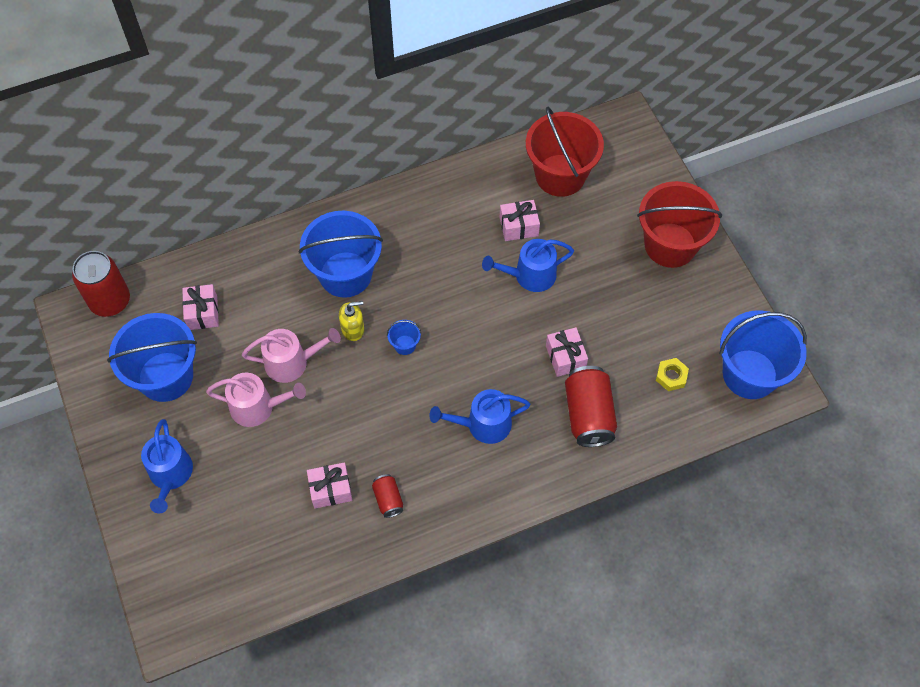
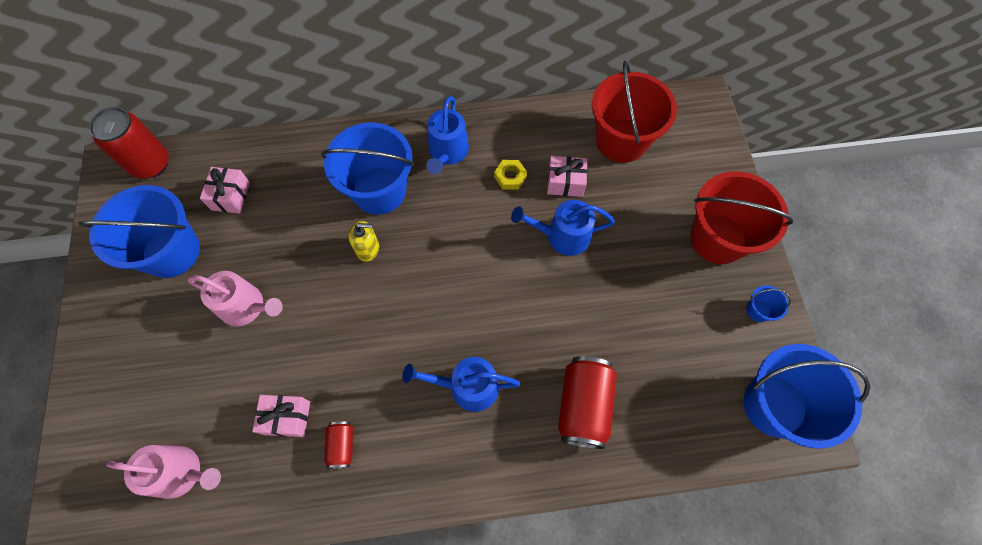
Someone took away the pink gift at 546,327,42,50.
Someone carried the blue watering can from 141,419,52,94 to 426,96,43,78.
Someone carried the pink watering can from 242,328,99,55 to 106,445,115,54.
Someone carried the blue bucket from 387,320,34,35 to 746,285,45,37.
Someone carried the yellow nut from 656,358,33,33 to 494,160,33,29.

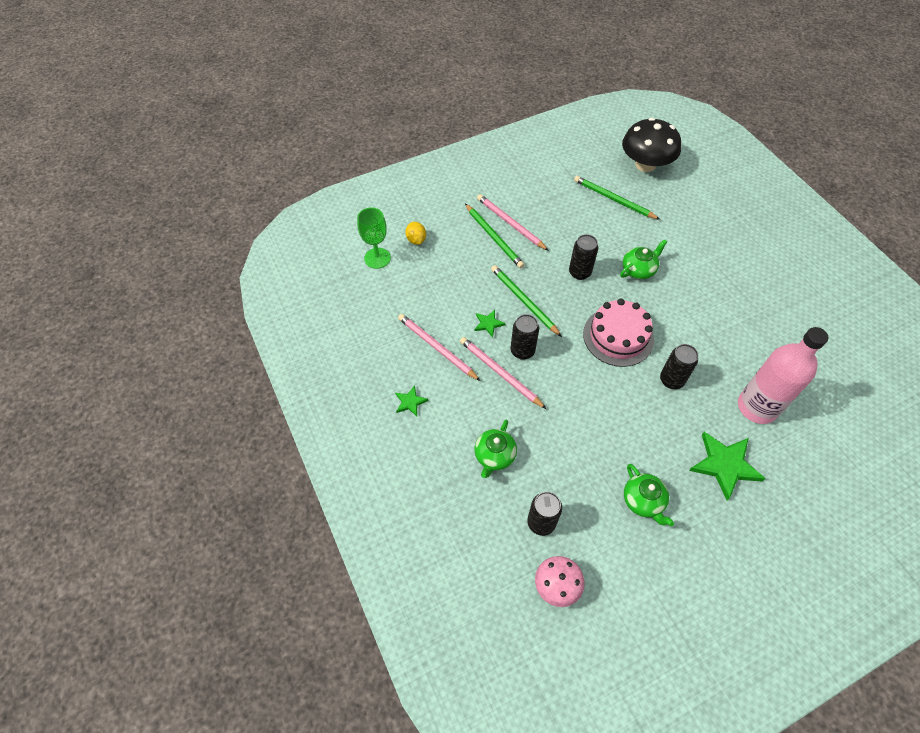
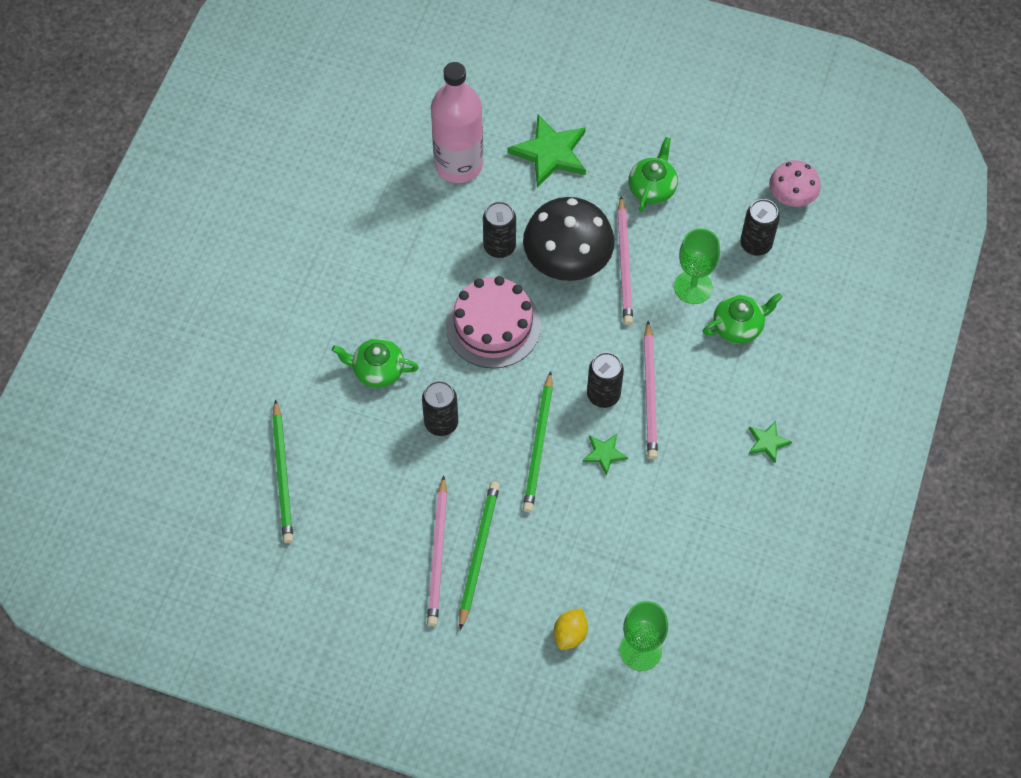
Someone put down the green goblet at 674,228,46,76.
Someone carried the pink pencil from 398,314,82,67 to 617,196,16,129.
Someone carried the black mushroom from 622,118,59,54 to 523,197,92,84.

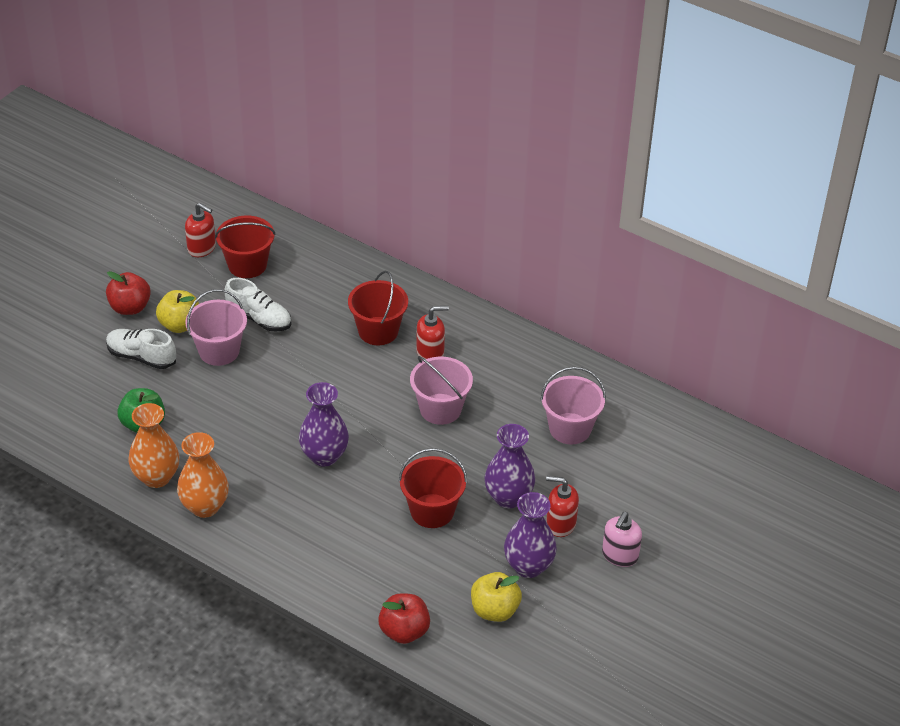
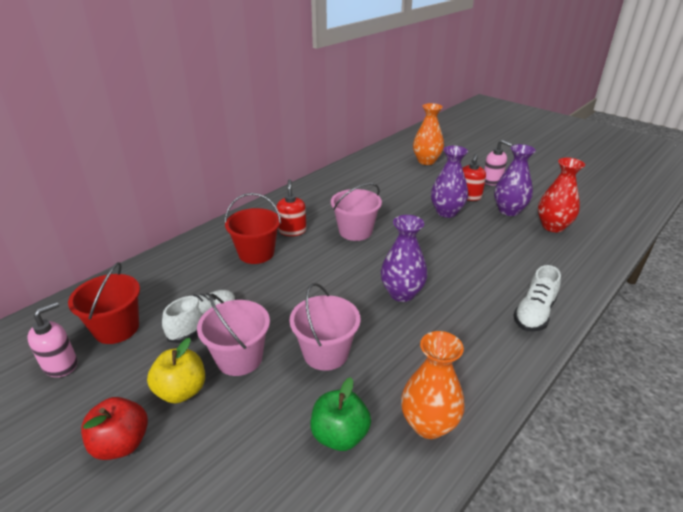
Someone took away the red apple at 378,593,52,51.
Someone took away the red bucket at 399,448,68,80.
Someone carried the white shoe from 106,329,70,40 to 514,265,47,67.
Someone carried the orange vase from 177,432,52,86 to 413,103,31,62.
Someone carried the pink bucket from 540,367,66,77 to 289,283,71,88.
Someone swapped the yellow apple at 471,572,51,50 for the red vase at 538,158,47,74.
Someone repainted the red soap dispenser at 185,203,31,54, which became the pink soap dispenser at 27,302,50,75.

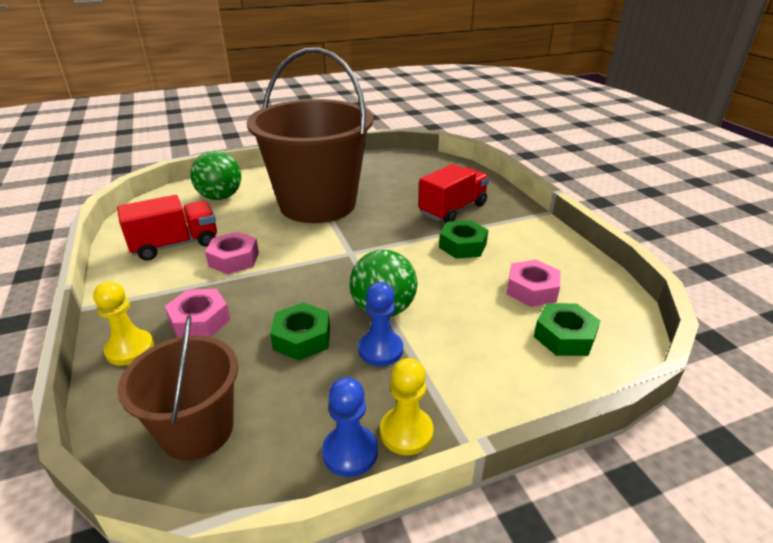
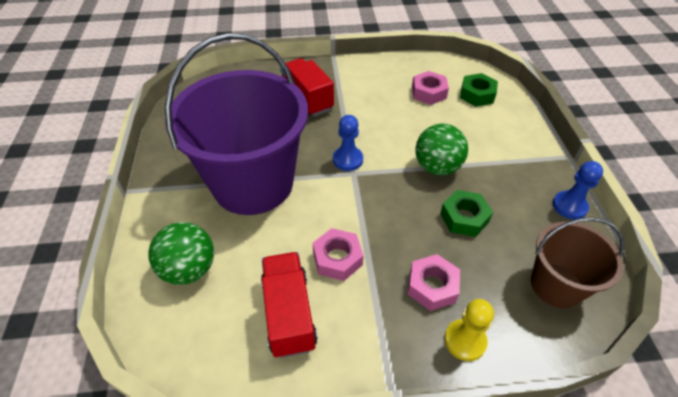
Someone took away the yellow pawn at 380,358,54,97.
Someone took away the green nut at 439,220,49,39.
Someone carried the blue pawn from 358,282,45,84 to 333,115,30,56.
Someone repainted the brown bucket at 247,48,126,175, which became the purple bucket at 165,33,143,182.

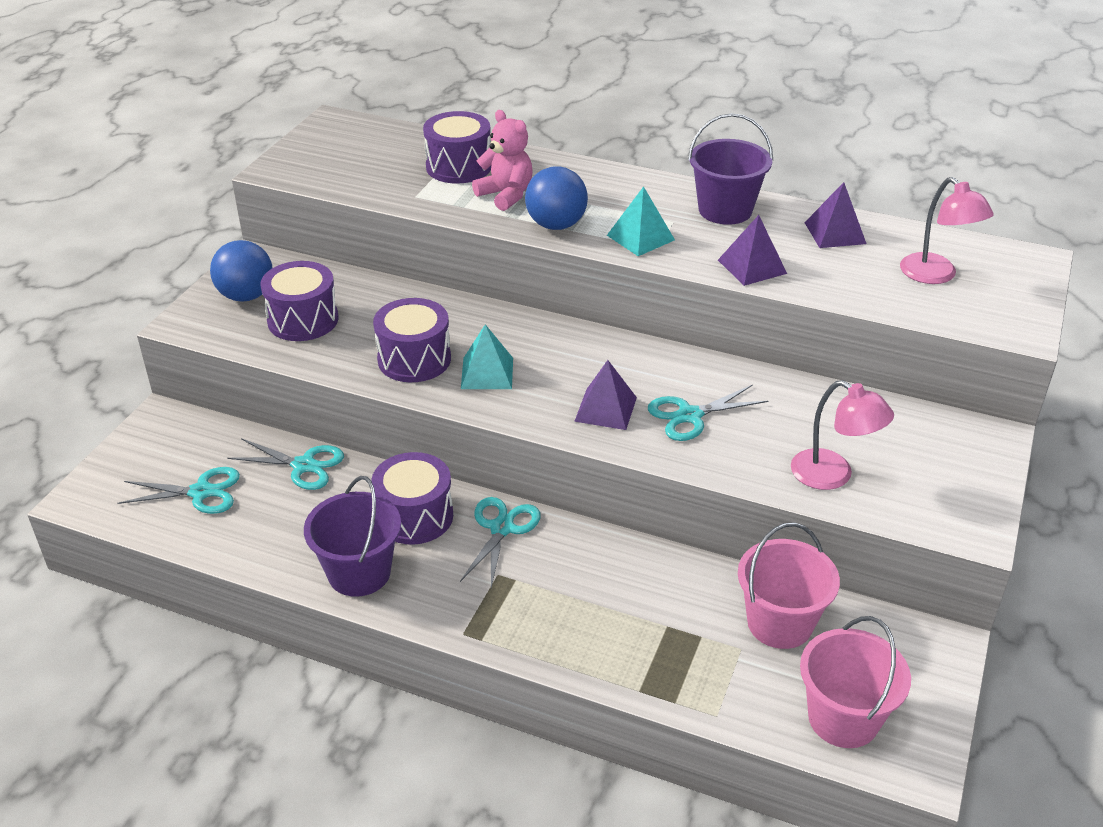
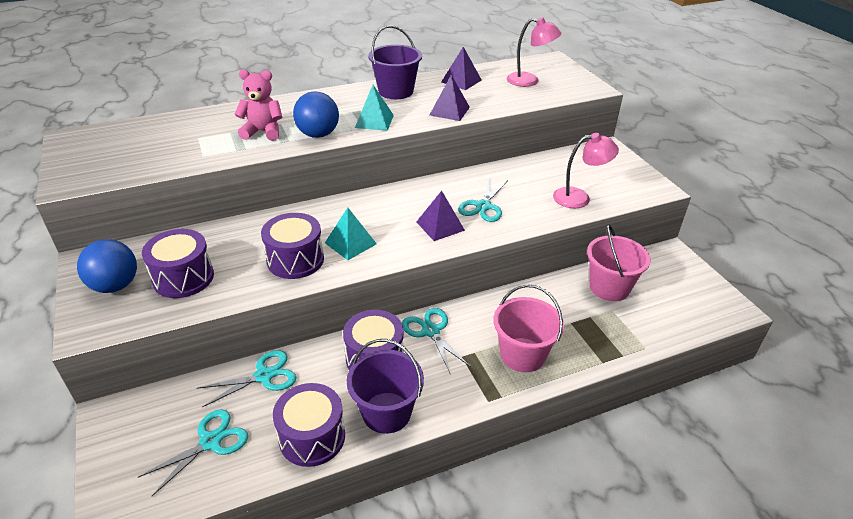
Someone carried the purple drum from 423,111,68,73 to 273,383,72,84.
Someone carried the pink bucket from 800,616,111,132 to 493,284,71,88.

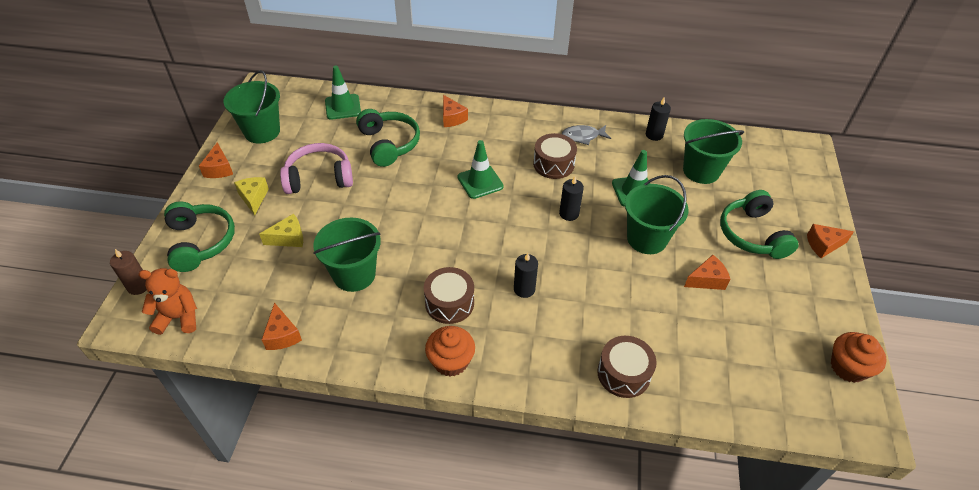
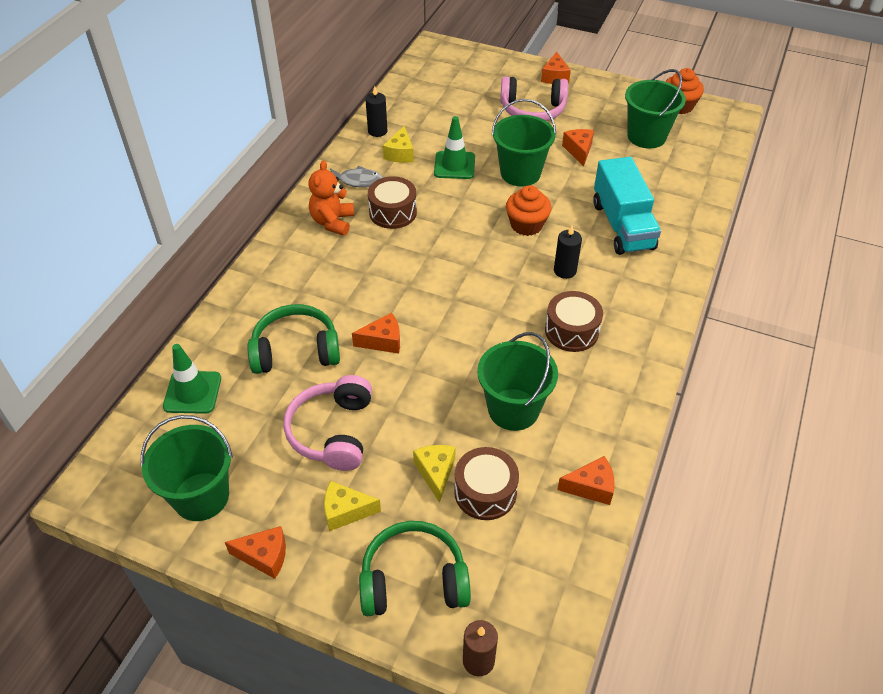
Someone took away the green traffic cone at 458,140,46,59.
Someone took away the black candle at 559,176,25,45.
Someone put down the yellow cheese at 383,126,31,37.
Someone put down the turquoise truck at 593,157,68,98.
Someone carried the orange teddy bear from 138,268,59,67 to 308,160,46,76.
Someone carried the orange cupcake from 425,326,50,51 to 506,185,45,51.
Someone carried the orange cheese from 443,95,25,32 to 352,313,48,41.
Someone carried the brown drum from 597,336,60,62 to 454,447,65,73.
Someone carried the green bucket from 683,119,61,65 to 625,69,61,80.
Someone repainted the green headphones at 720,190,78,69, which became the pink headphones at 500,76,68,45.
Someone rotated the grey fish at 562,125,49,20 by 90 degrees counterclockwise.

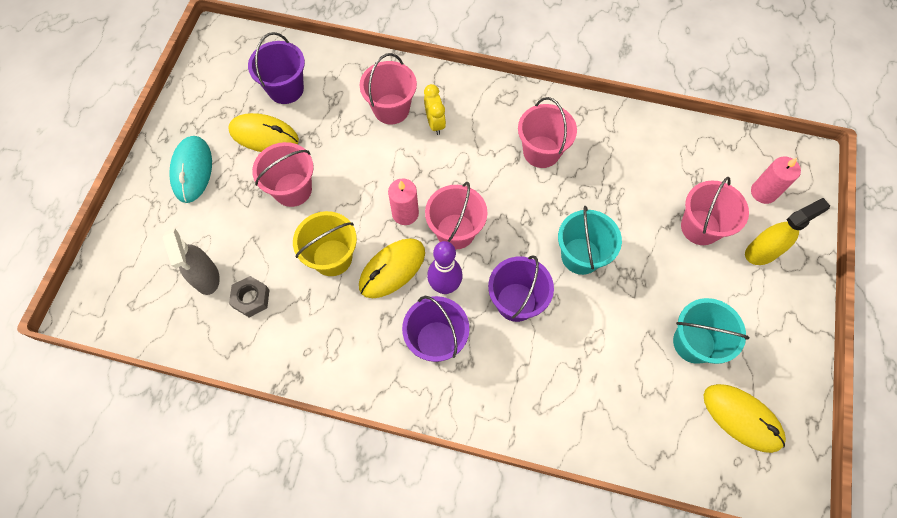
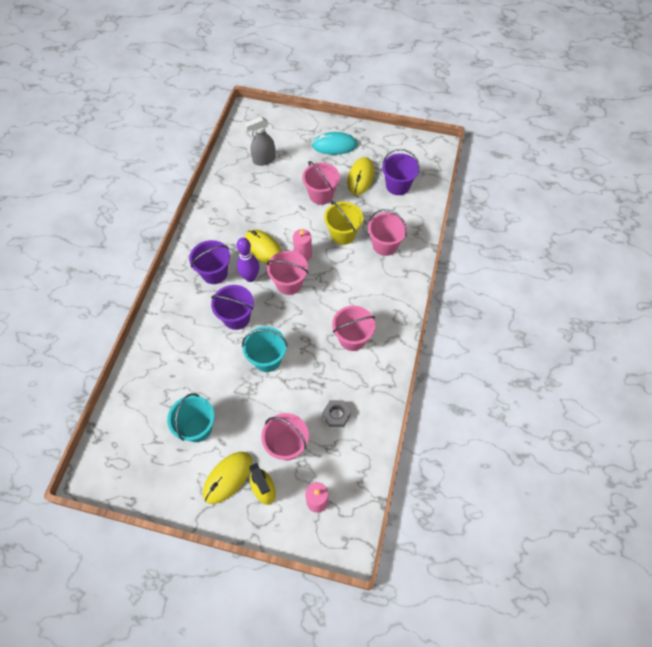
Someone took away the yellow clock at 424,84,22,51.
Someone carried the grey nut from 229,276,40,41 to 323,400,28,27.
Someone carried the yellow bucket from 293,211,64,65 to 324,201,39,44.
Someone carried the yellow mouse from 703,384,83,69 to 203,452,49,52.

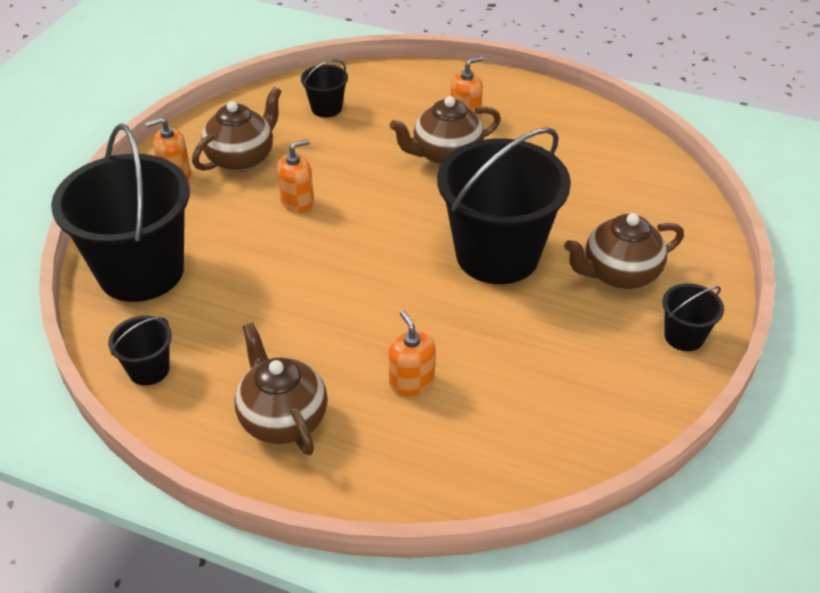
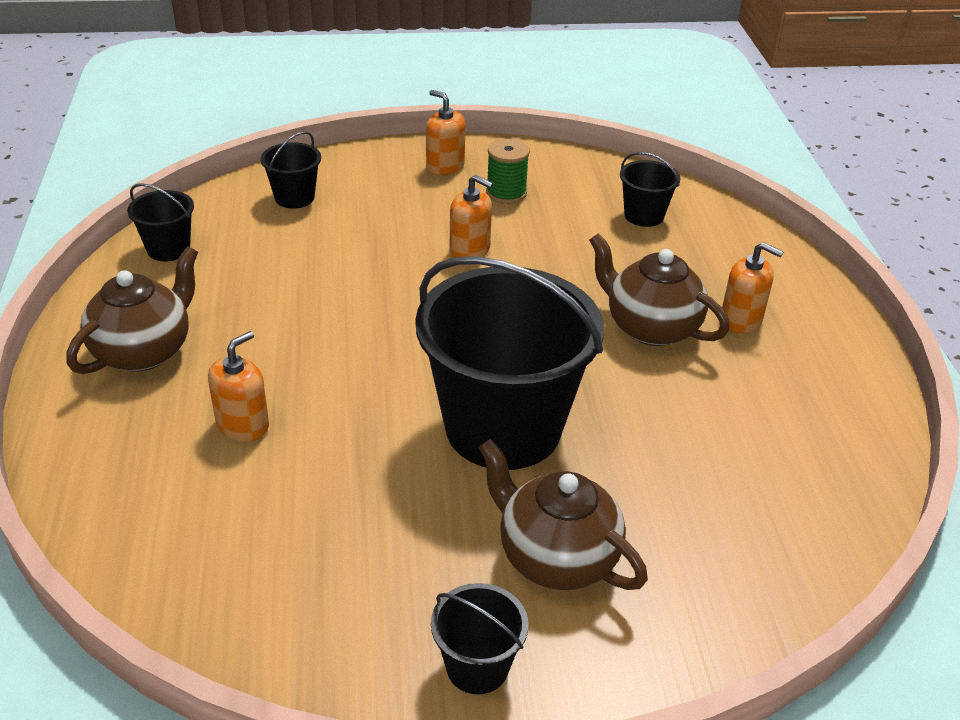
Someone swapped the brown teapot at 192,87,90,85 for the green spool at 486,139,44,65.
Someone scaled the black bucket at 51,124,139,178 by 0.43.

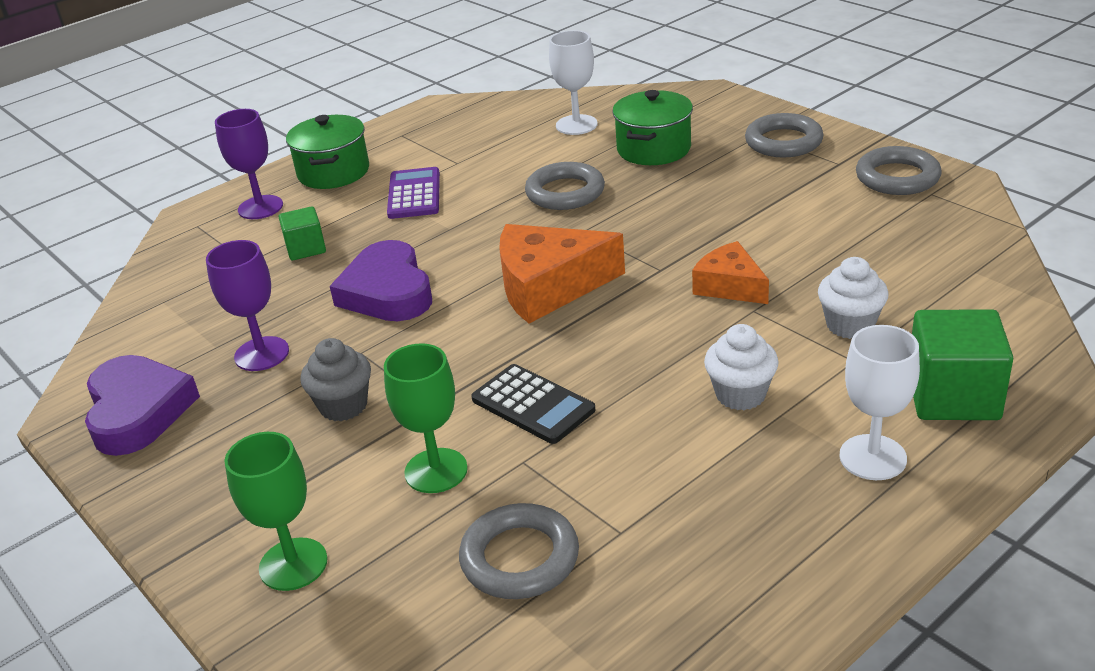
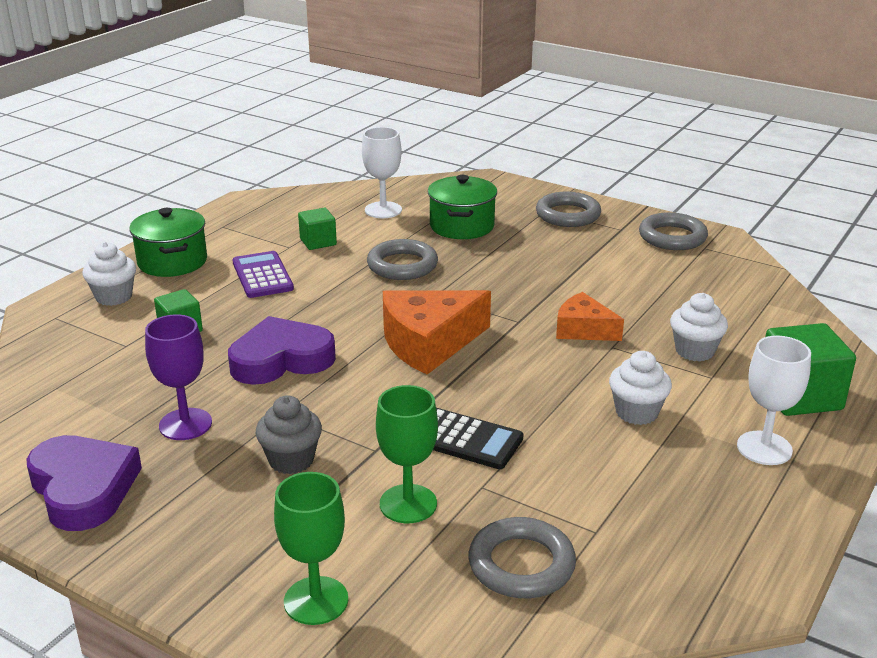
Someone put down the green cube at 298,208,39,42.
Someone swapped the purple goblet at 215,109,68,110 for the white cupcake at 82,242,54,64.
Someone rotated the purple heart at 330,240,102,81 by 105 degrees clockwise.

